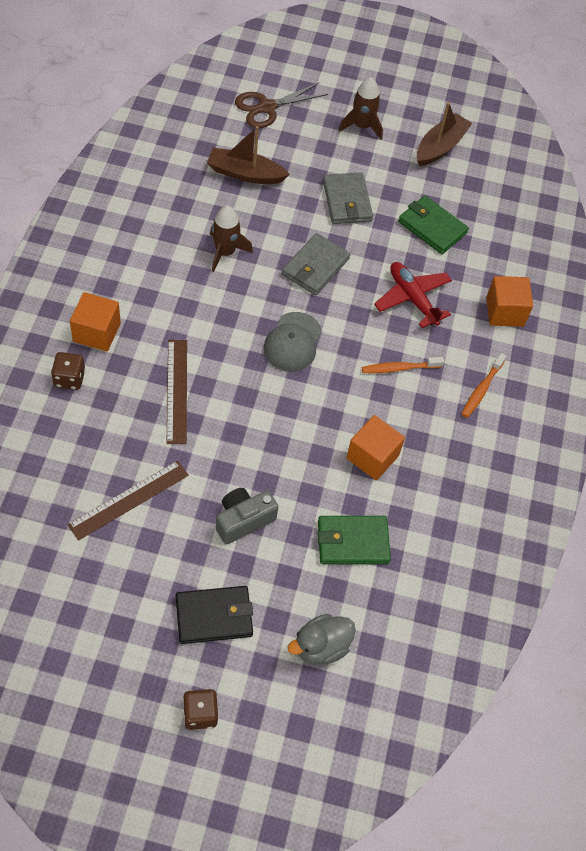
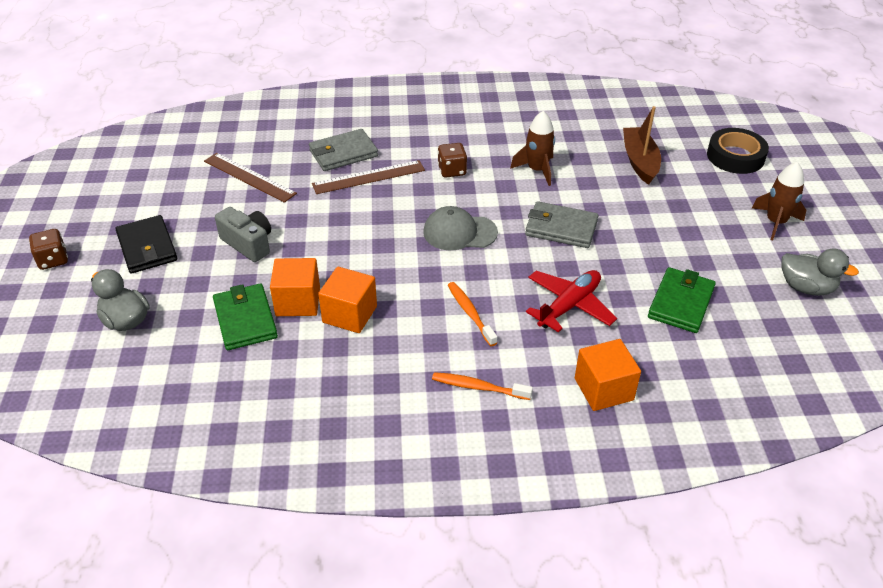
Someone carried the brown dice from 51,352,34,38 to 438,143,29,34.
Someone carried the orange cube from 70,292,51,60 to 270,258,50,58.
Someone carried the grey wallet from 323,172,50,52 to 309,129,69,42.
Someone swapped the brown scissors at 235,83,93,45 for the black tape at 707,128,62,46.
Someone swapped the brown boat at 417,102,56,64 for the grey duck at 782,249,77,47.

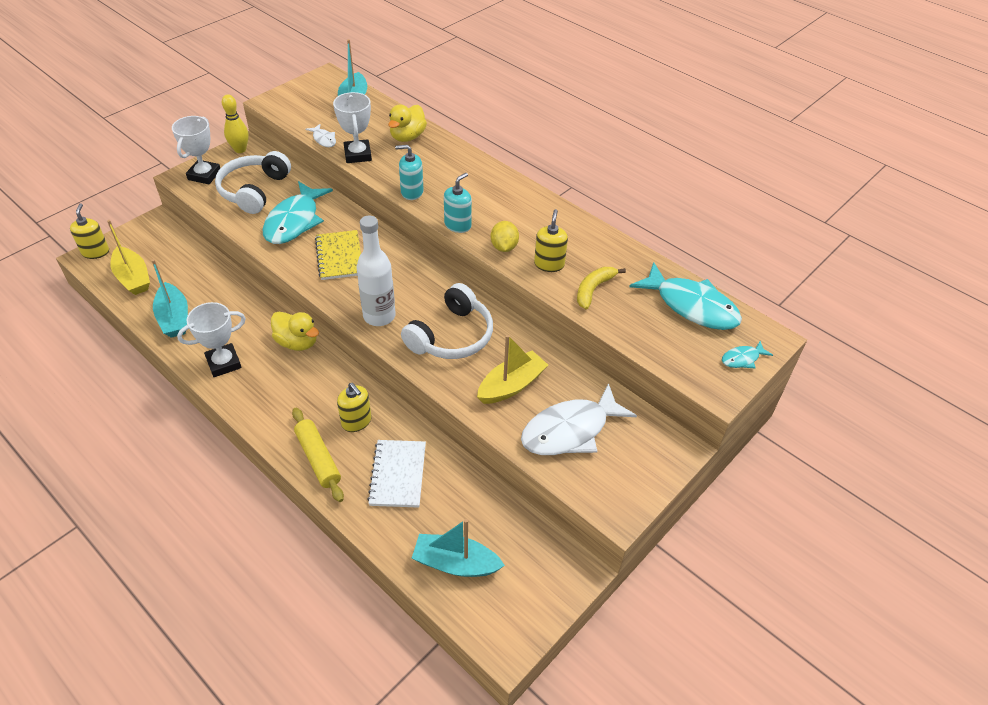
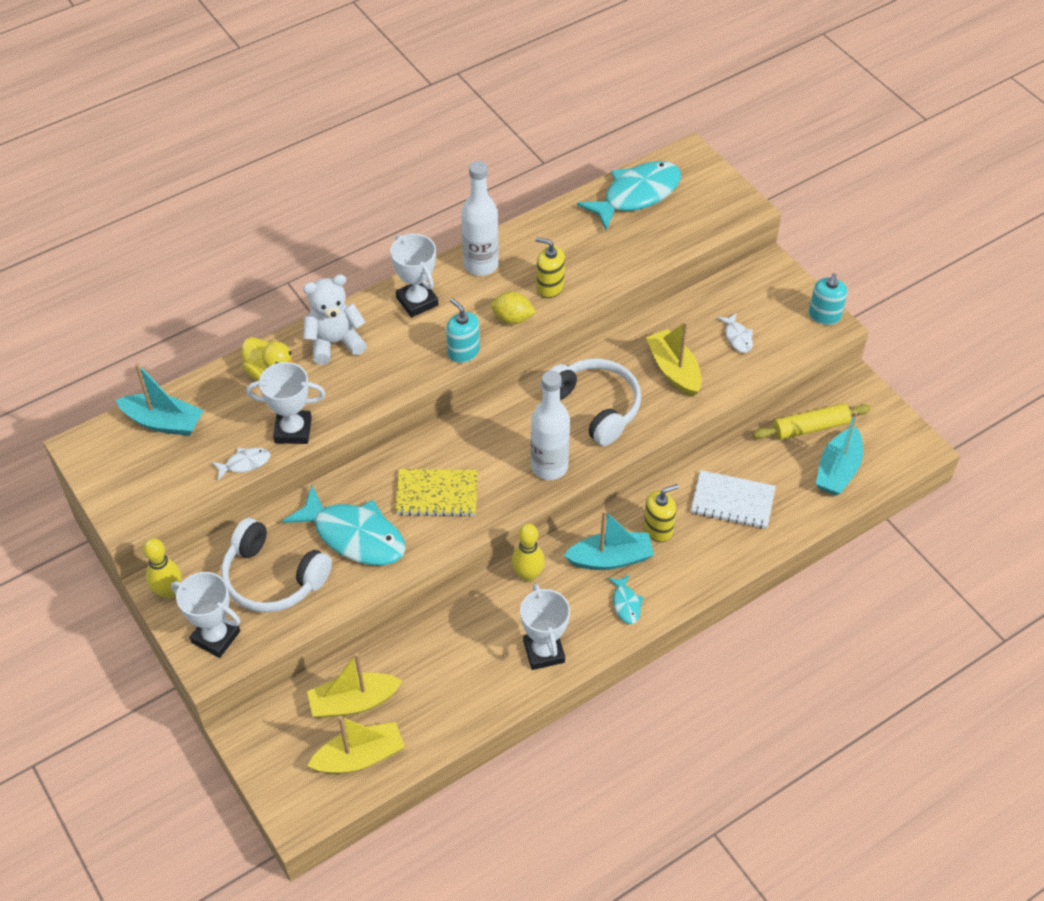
Someone took away the yellow soap dispenser at 70,203,39,56.
Someone took away the yellow banana at 577,267,49,42.
Someone put down the white teddy bear at 303,274,64,91.
Someone put down the yellow boat at 307,653,96,65.
Someone put down the white trophy at 390,234,48,84.
Someone put down the white bottle at 461,161,38,115.
Someone carried the turquoise boat from 151,259,37,79 to 564,510,90,60.
Someone carried the yellow rolling pin from 292,408,52,94 to 753,403,118,37.
Someone carried the turquoise soap dispenser from 395,145,28,55 to 809,273,38,52.
Someone carried the turquoise fish from 722,341,51,27 to 608,574,36,50.
Someone swapped the yellow duck at 271,312,48,39 for the yellow bowling pin at 512,524,33,58.
Someone scaled the white fish at 521,383,116,72 by 0.45.

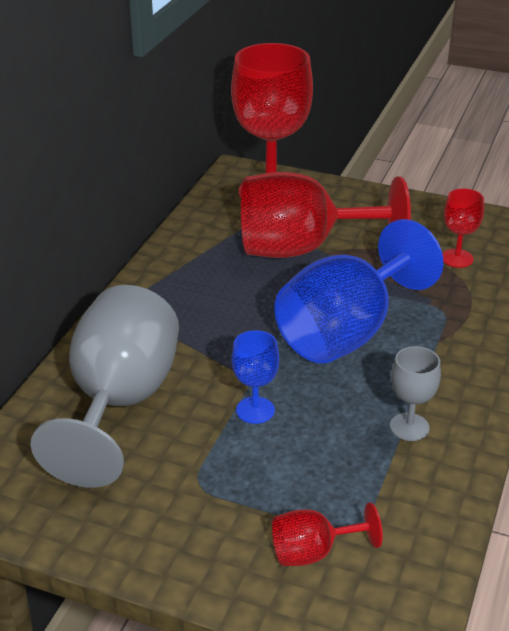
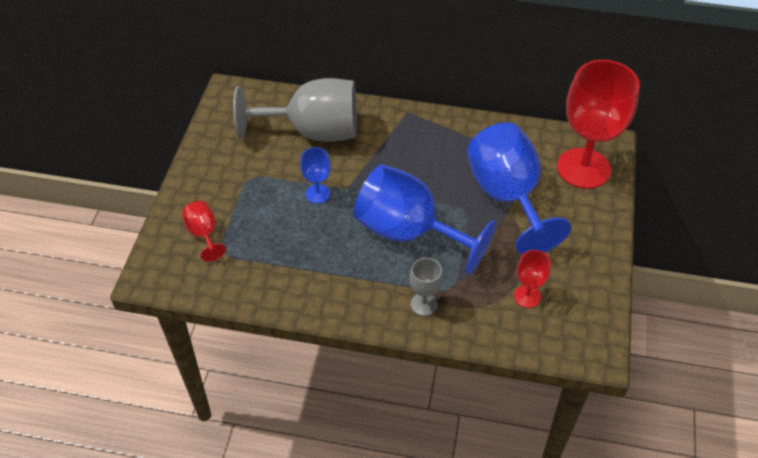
Someone carried the grey goblet from 390,346,51,95 to 409,258,34,58.
Someone repainted the red goblet at 241,172,170,86, which became the blue goblet at 467,122,104,133.

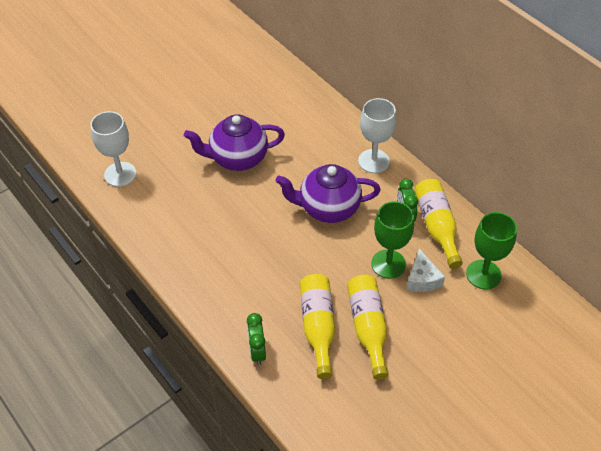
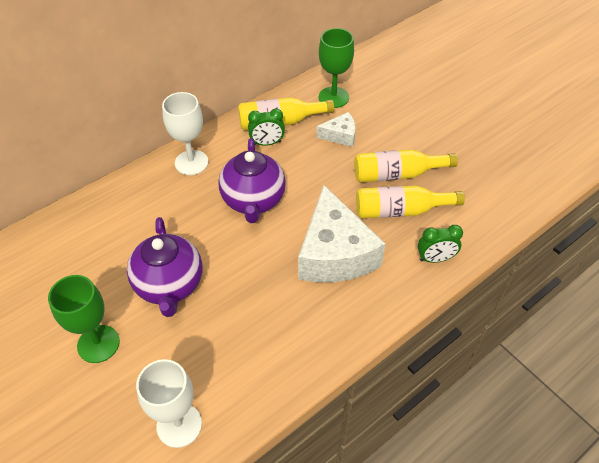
Someone put down the white cheese at 298,185,88,97.
Someone carried the green goblet from 371,201,43,78 to 48,275,72,88.

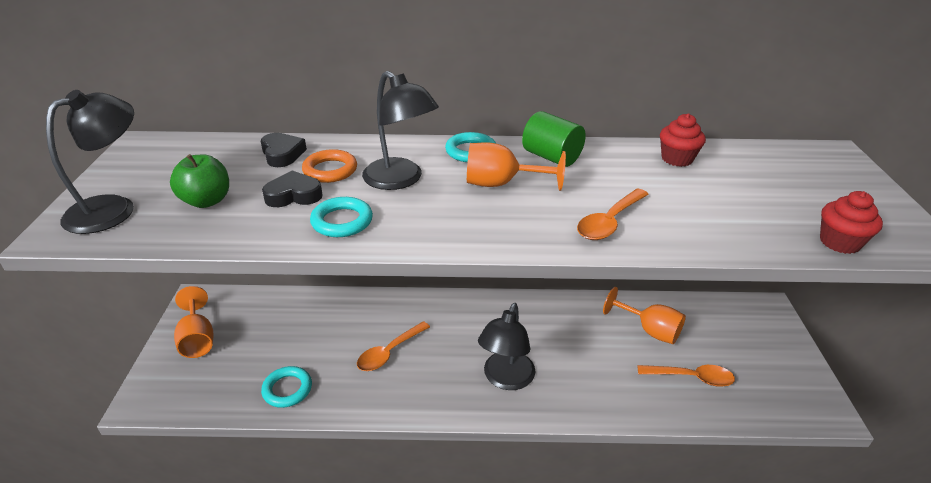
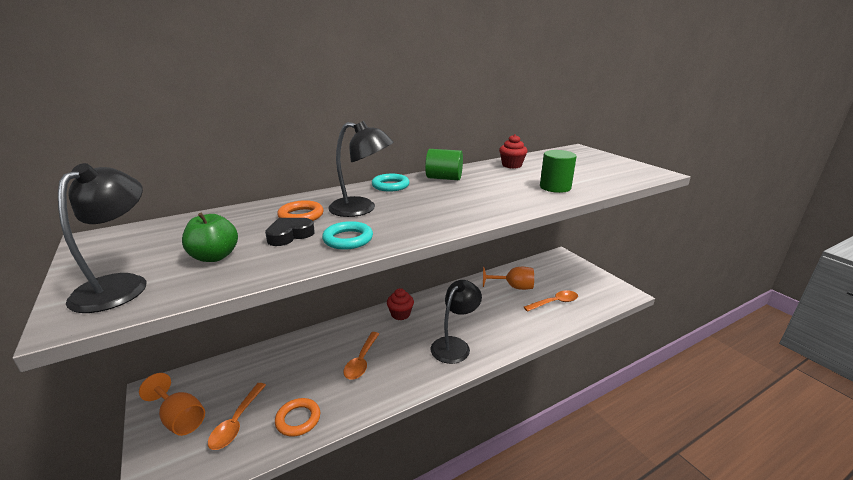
Someone took away the black heart at 261,133,46,34.
Someone took away the orange goblet at 467,142,99,49.
Someone put down the green cylinder at 540,150,37,43.
Someone carried the orange spoon from 577,189,72,51 to 208,383,58,67.
Someone carried the red cupcake from 820,191,63,63 to 387,288,27,32.
Someone repainted the turquoise ring at 261,366,51,42, which became the orange ring at 275,398,45,39.
Someone rotated the black lamp at 478,303,57,87 by 135 degrees counterclockwise.

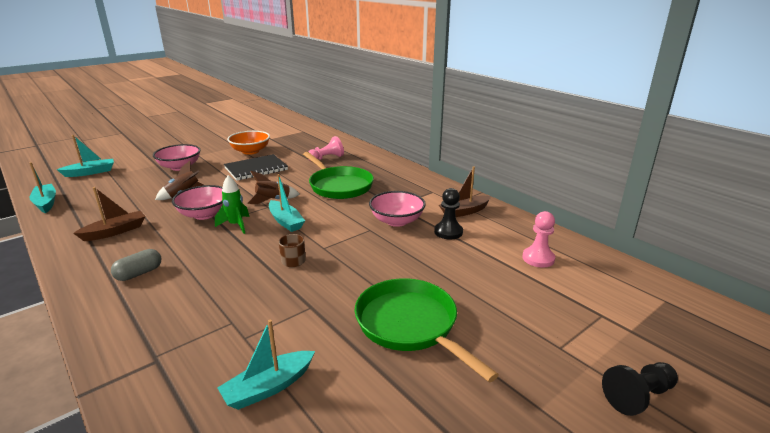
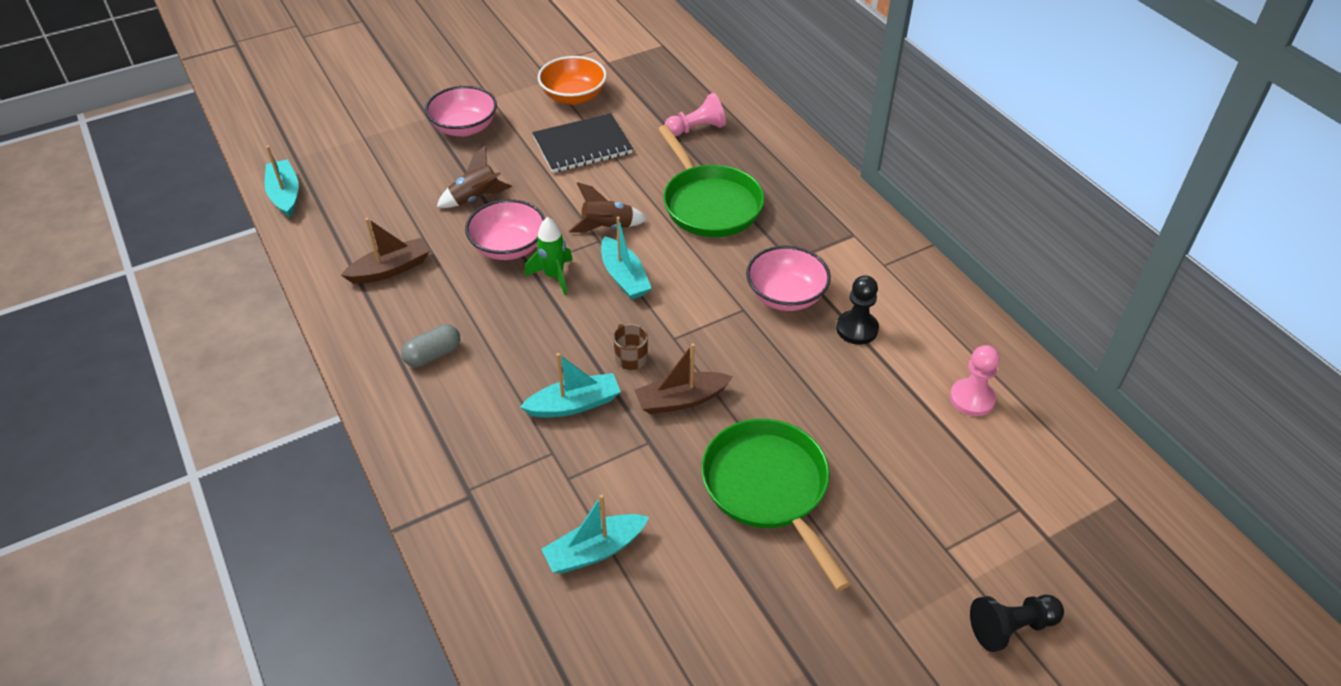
Someone carried the turquoise boat from 56,135,58,42 to 520,353,101,65.
Someone carried the brown boat from 439,167,52,50 to 635,343,98,71.

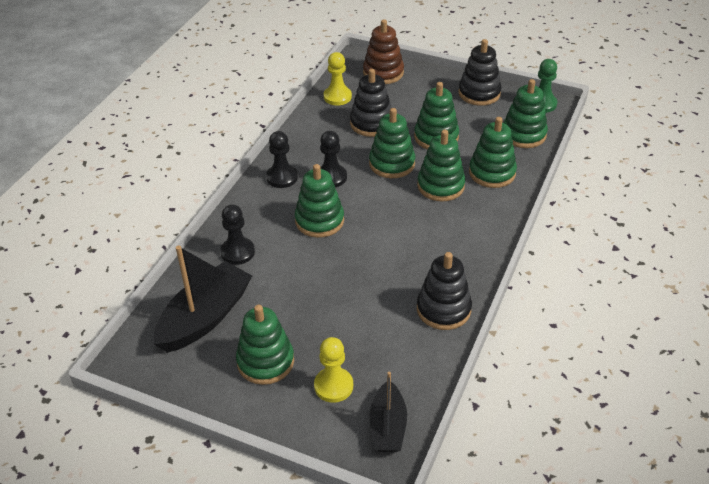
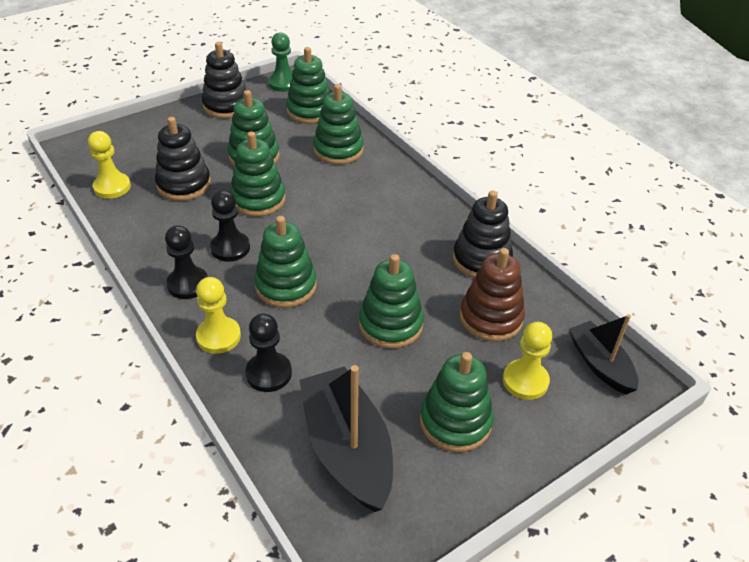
Someone put down the yellow pawn at 196,277,45,77.
Someone carried the brown stacking toy from 363,19,41,65 to 460,248,65,94.
Someone carried the green stacking toy from 417,130,49,72 to 359,254,65,95.
Someone rotated the black boat at 370,372,37,80 by 150 degrees counterclockwise.

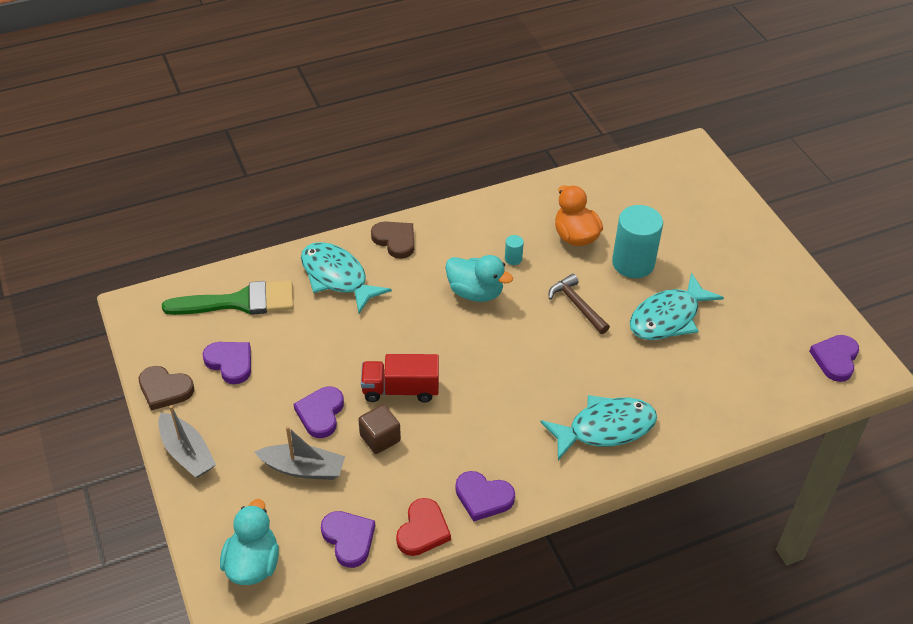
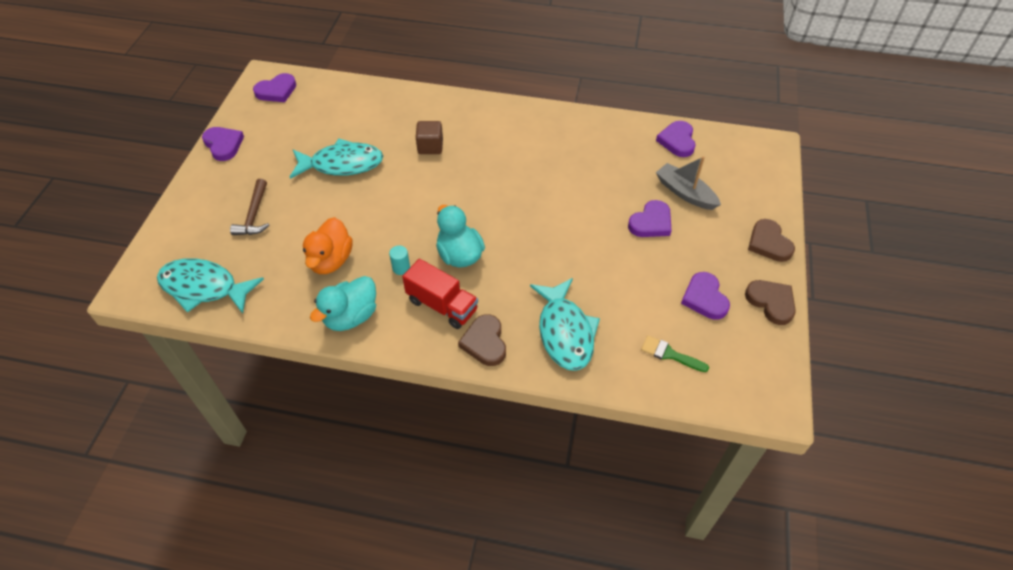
Someone took away the red heart at 396,498,55,58.
Someone took away the turquoise cylinder at 612,205,51,73.
Someone carried the turquoise duck from 220,499,59,86 to 310,276,66,55.
Someone carried the brown cube from 358,405,43,49 to 416,121,27,33.
Someone carried the red truck from 361,354,78,48 to 402,259,76,70.
Someone carried the purple heart from 455,471,60,51 to 202,127,42,34.
Someone carried the turquoise fish from 541,395,116,65 to 157,258,107,56.
Someone carried the brown hammer from 549,274,61,60 to 230,179,39,56.
Someone swapped the grey boat at 158,405,58,73 for the brown heart at 748,219,47,43.
Someone scaled the green brush at 162,281,132,34 by 0.50.

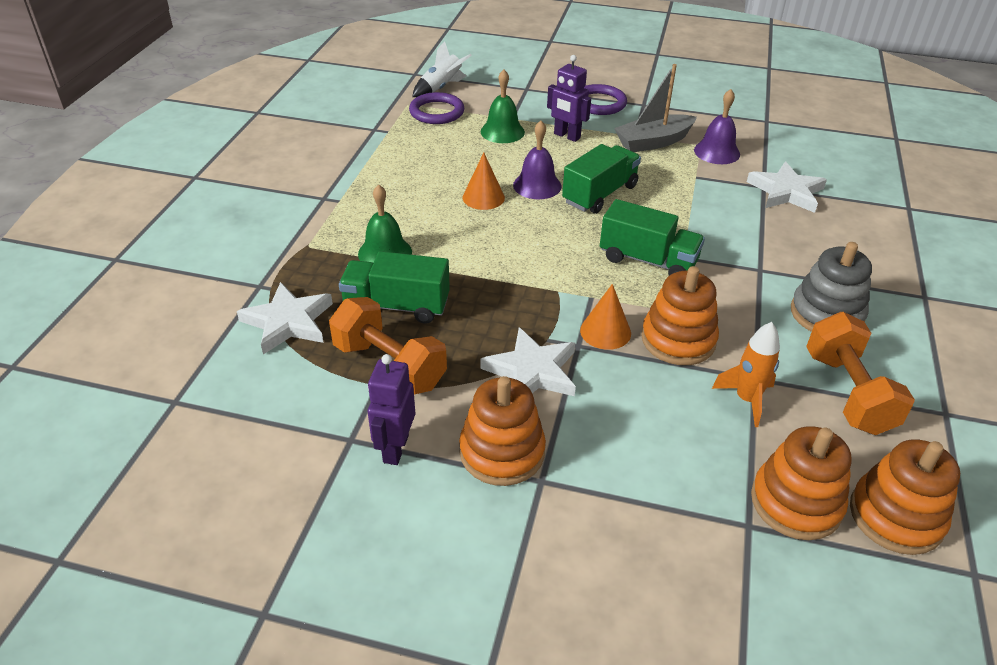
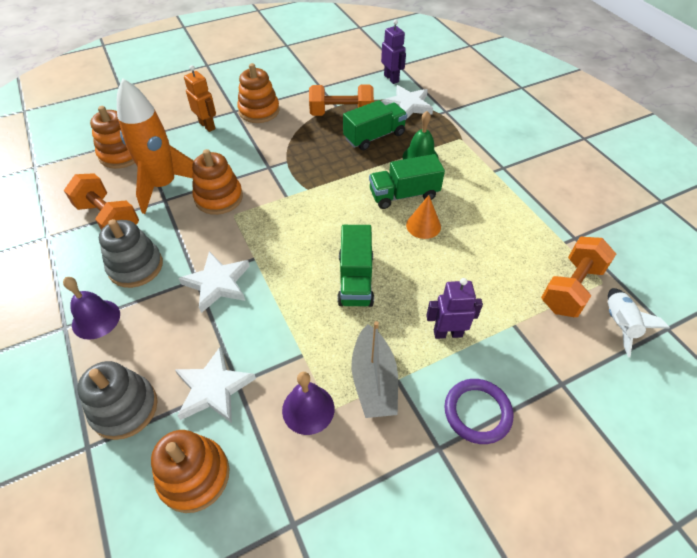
Someone took away the green bell at 481,70,44,73.
Someone took away the orange cone at 580,284,51,66.
Someone put down the grey stacking toy at 77,361,81,79.
Someone put down the orange robot at 184,65,32,67.
Someone carried the purple robot from 368,354,47,111 to 381,19,25,65.
Someone carried the white star from 480,327,96,69 to 178,251,72,62.
Someone carried the purple bell from 513,121,49,78 to 63,277,57,63.
Someone carried the green truck from 600,199,105,76 to 369,154,76,55.
Someone carried the orange stacking toy from 850,439,110,116 to 151,430,79,83.
Someone swapped the purple ring at 409,92,55,32 for the orange dumbbell at 541,237,75,80.
Someone rotated the grey boat at 614,64,83,88 by 150 degrees clockwise.
Someone scaled the orange rocket at 712,322,68,105 by 1.90.

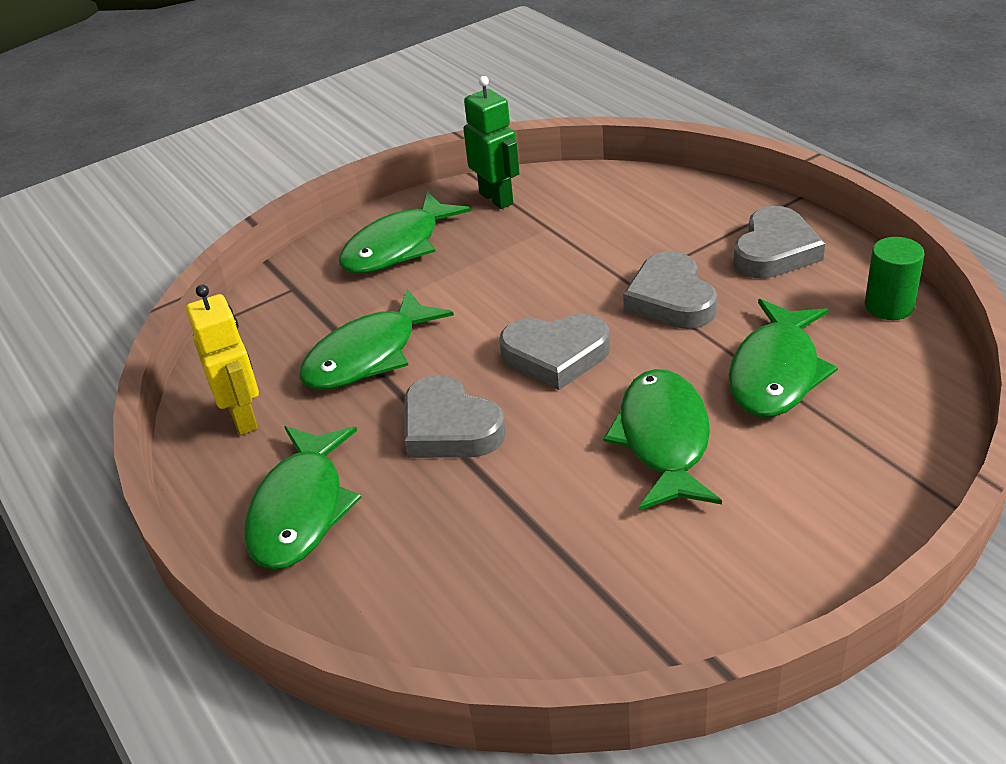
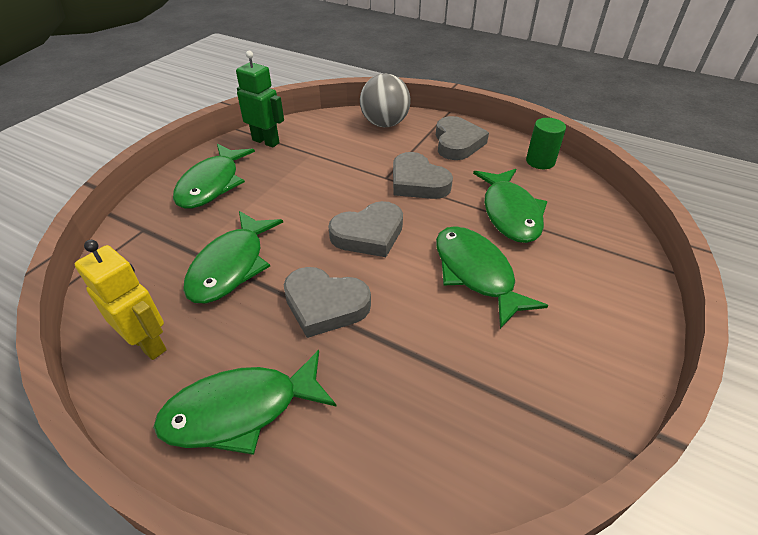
Someone put down the grey ball at 360,73,51,54.
Someone rotated the green fish at 244,426,118,144 by 90 degrees clockwise.

